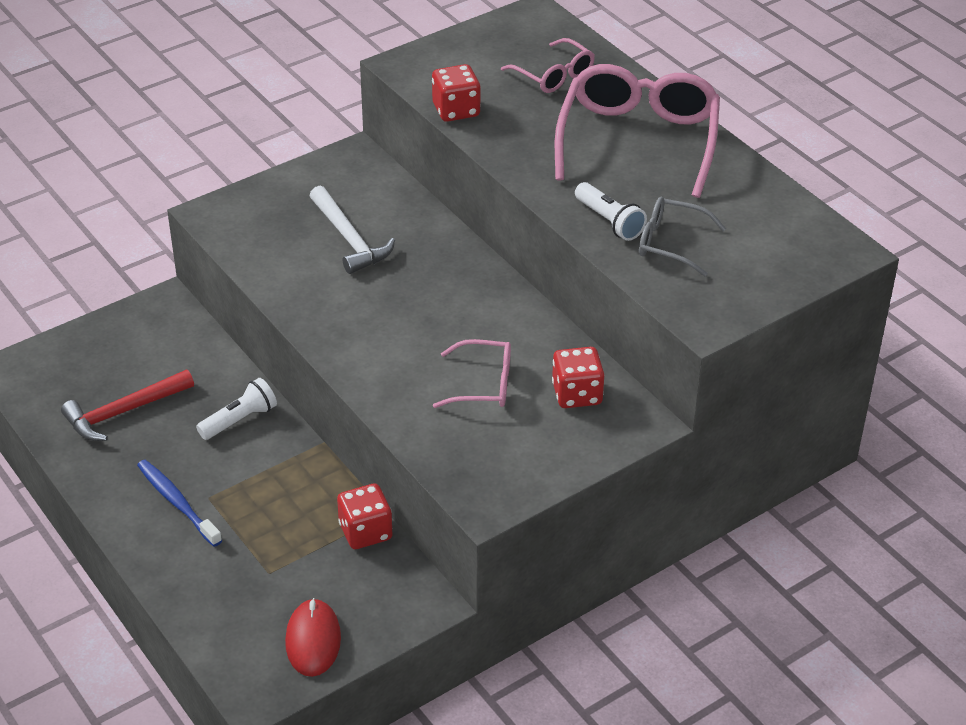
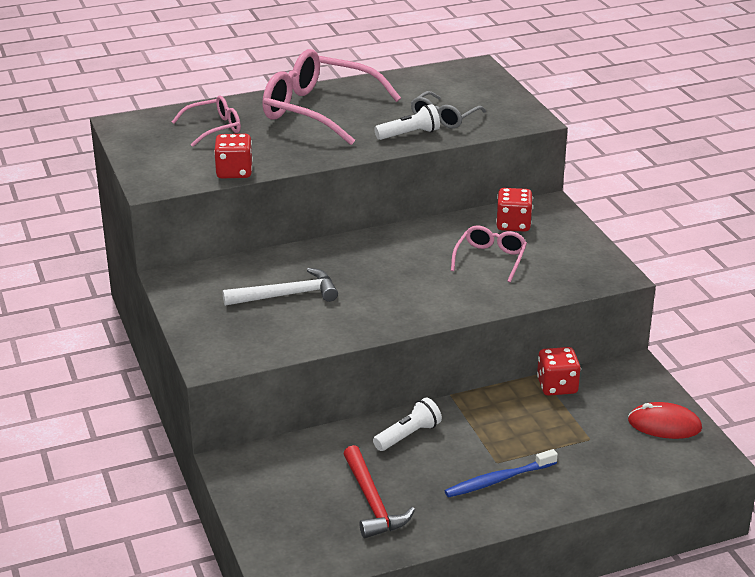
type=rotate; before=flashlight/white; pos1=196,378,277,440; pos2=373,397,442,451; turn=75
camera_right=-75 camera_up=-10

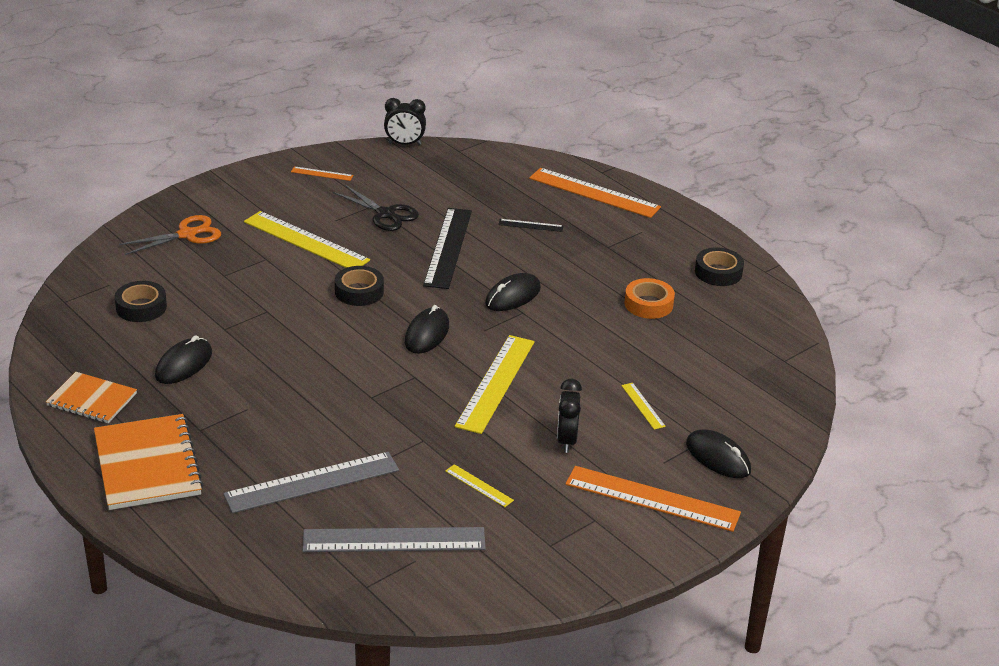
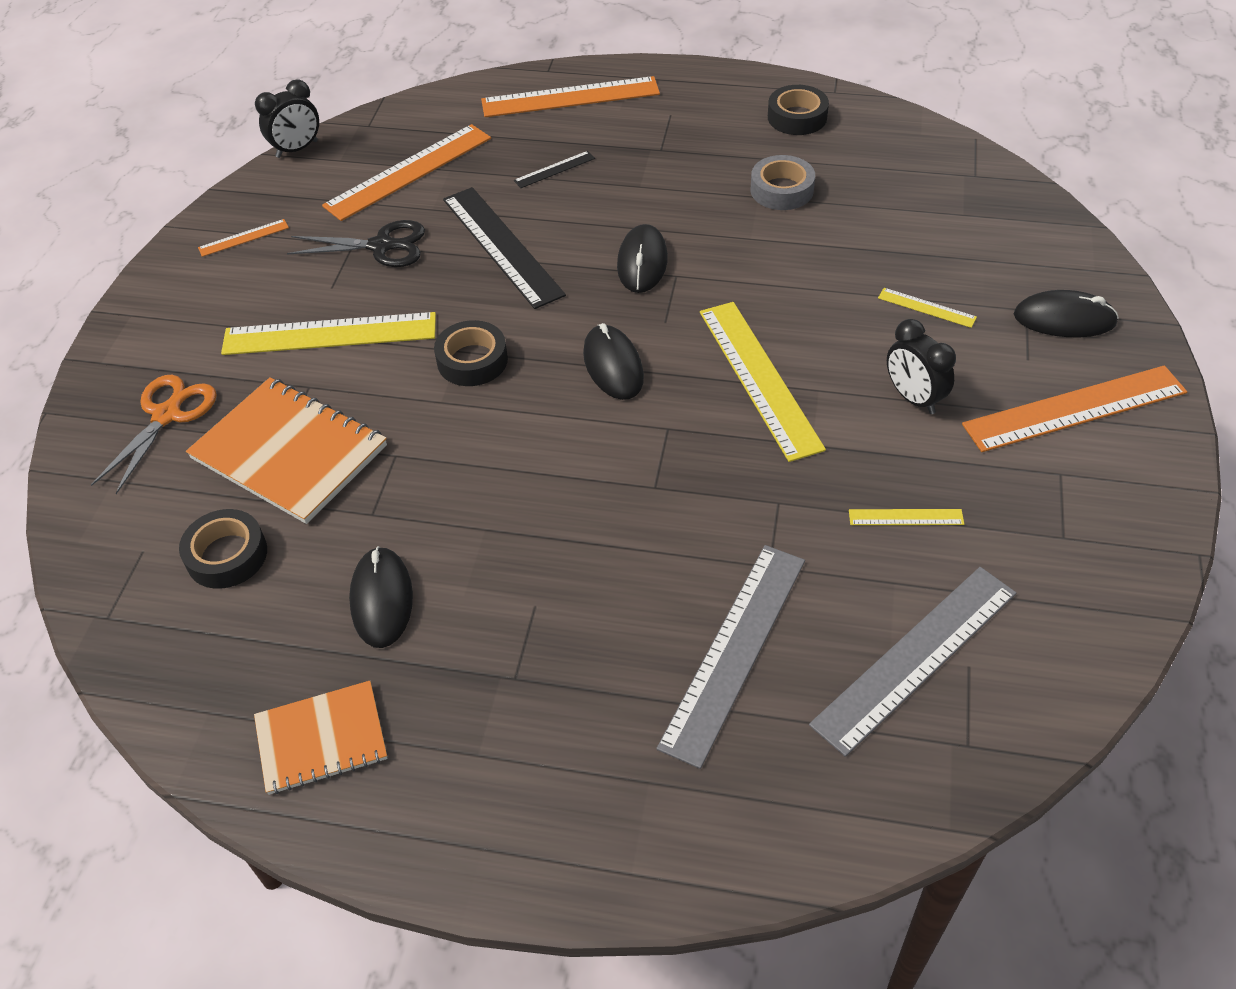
type=recolor; before=tape/orange; after=tape/grey; pos1=624,278,675,319; pos2=751,155,815,210
type=move; before=notebook/orange; pos1=94,414,204,510; pos2=186,377,387,524
type=insert; after=ruler/orange; pos2=322,124,491,221
camera_right=-35 camera_up=15

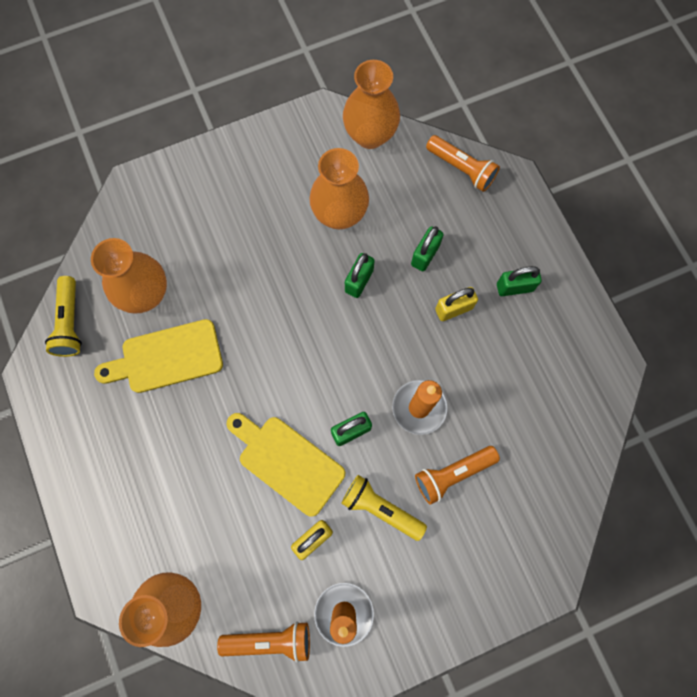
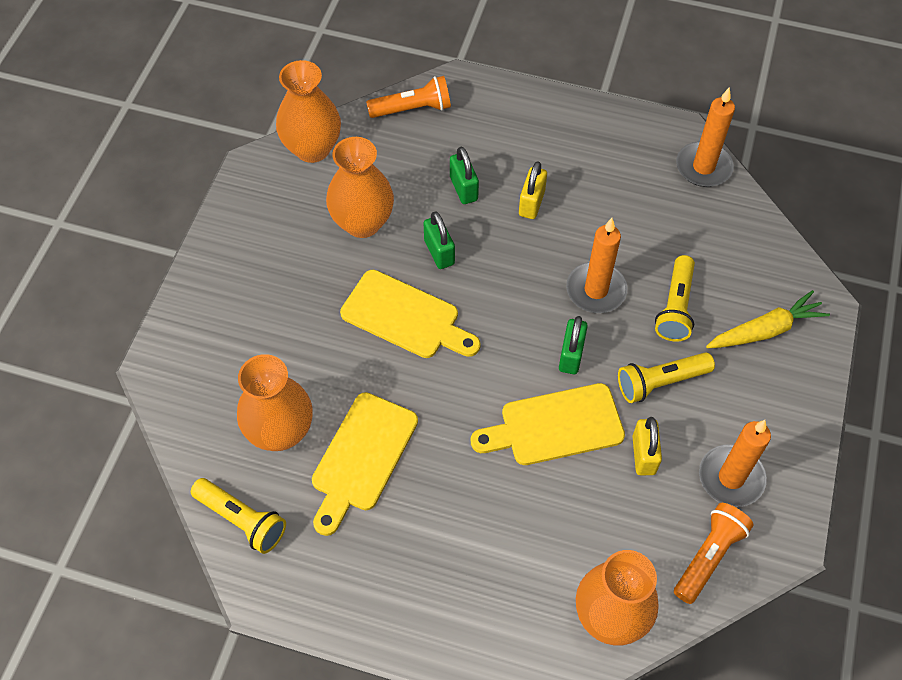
type=delete; before=padlock/green; pos1=497,266,542,296
type=recolor; before=flashlight/orange; after=flashlight/yellow; pos1=415,446,500,505; pos2=655,255,695,342
type=insert; after=candle/orange; pos2=676,87,735,187
type=insert; after=cutting board/yellow; pos2=340,270,481,358
type=insert; after=carrot/yellow; pos2=706,290,830,348
camera_right=-50 camera_up=-15

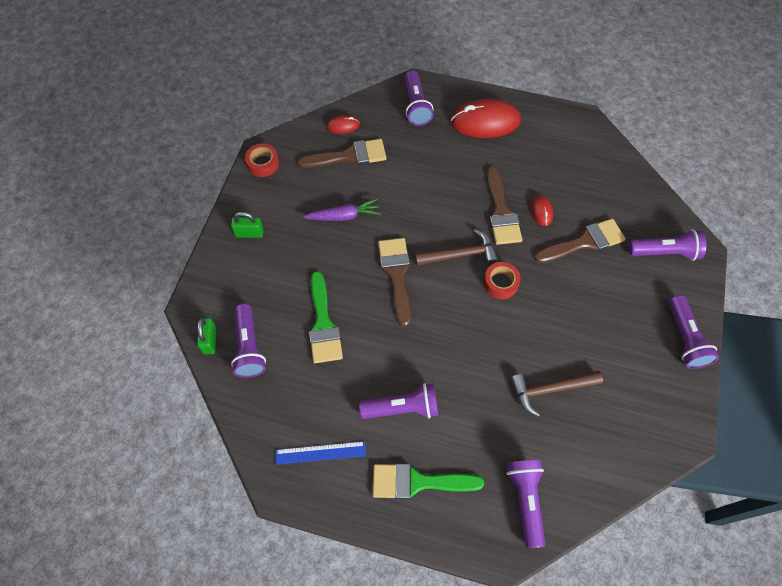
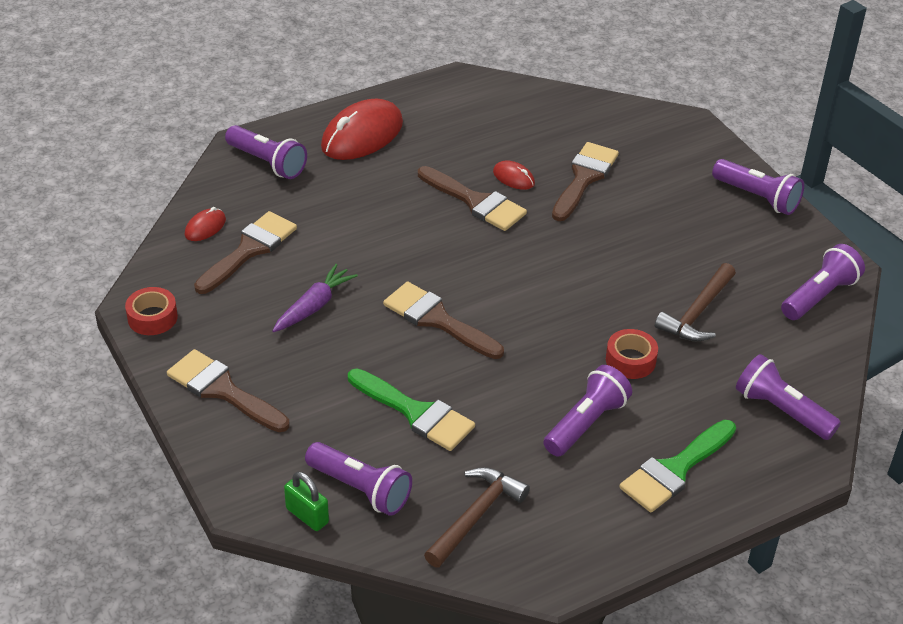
type=replace; before=padlock/green; after=brush/brown; pos1=231,212,264,238; pos2=167,349,289,432
type=move; before=hammer/brown; pos1=415,229,498,266; pos2=424,467,530,568
type=move; before=flashlight/purple; pos1=629,229,706,261; pos2=781,244,865,320
type=move; before=tape/red; pos1=483,262,521,299; pos2=606,329,658,379
type=delete; before=ruler/blue; pos1=275,441,366,465
camera_right=-45 camera_up=-20

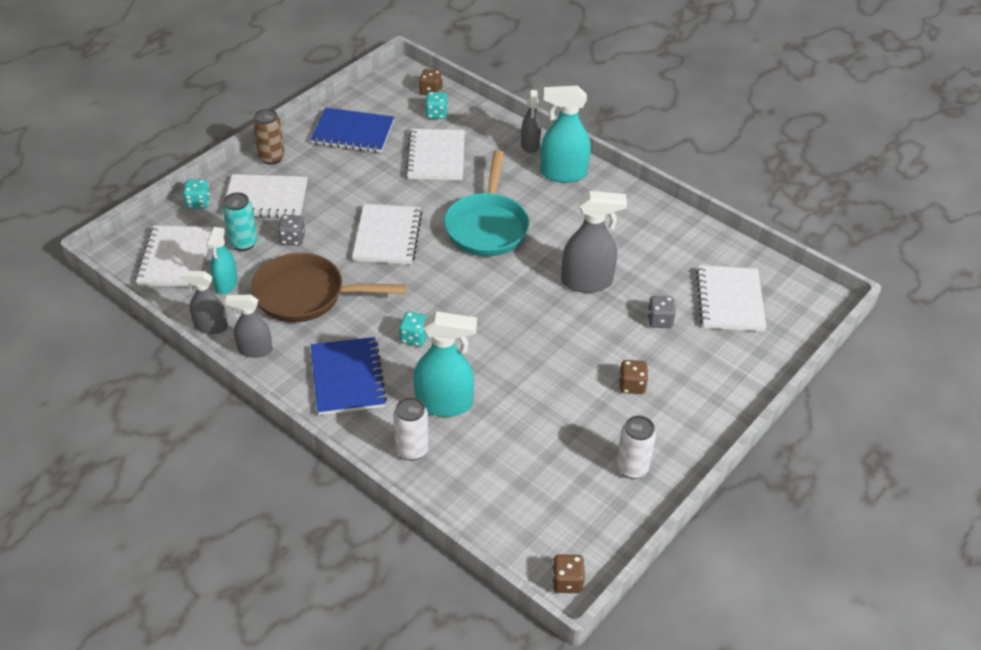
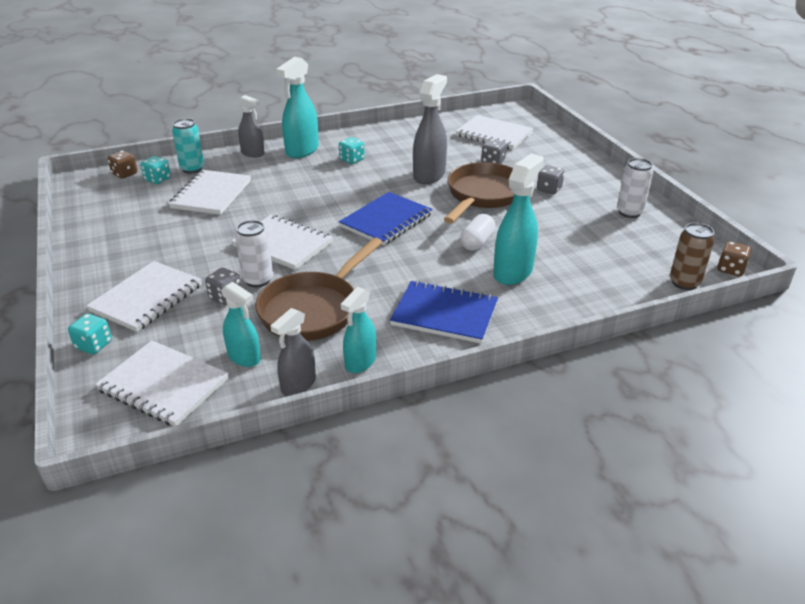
type=move; before=notebook/blue; pos1=310,108,394,153; pos2=339,192,433,246
type=move; before=can/brown; pos1=253,109,285,165; pos2=670,223,715,290
type=rotate; before=notebook/white; pos1=405,129,465,180; pos2=168,170,251,215; turn=75
type=delete; before=pan/turquoise; pos1=444,150,529,256
type=move; before=can/turquoise; pos1=222,192,257,251; pos2=172,118,204,173
type=recolor; before=spray bottle/grey; after=spray bottle/turquoise; pos1=225,295,272,358; pos2=341,287,376,373
type=move; before=dice/turquoise; pos1=399,311,428,347; pos2=339,137,365,164
type=recolor; before=dice/brown; after=dice/grey; pos1=619,360,648,394; pos2=537,165,564,194
type=move; before=can/white; pos1=393,397,429,461; pos2=235,220,273,287
type=insert; after=pan/brown; pos2=444,162,514,224
type=insert; after=capsule/white; pos2=460,214,495,251
camera_right=-60 camera_up=-10

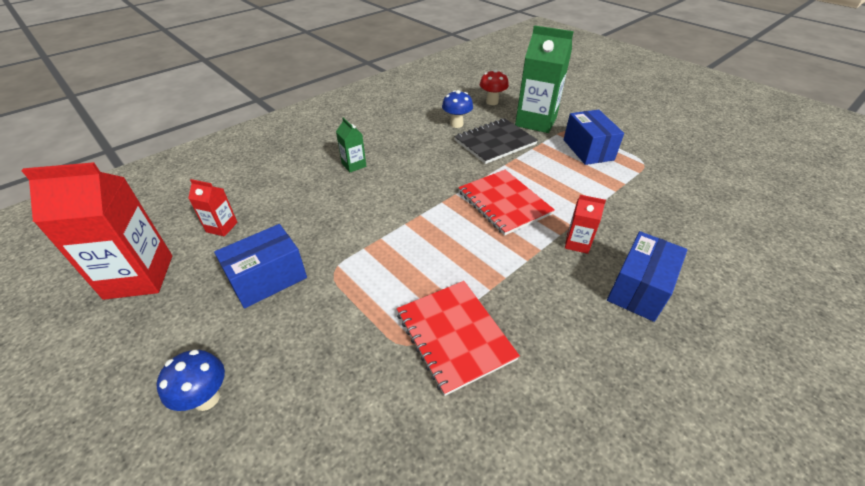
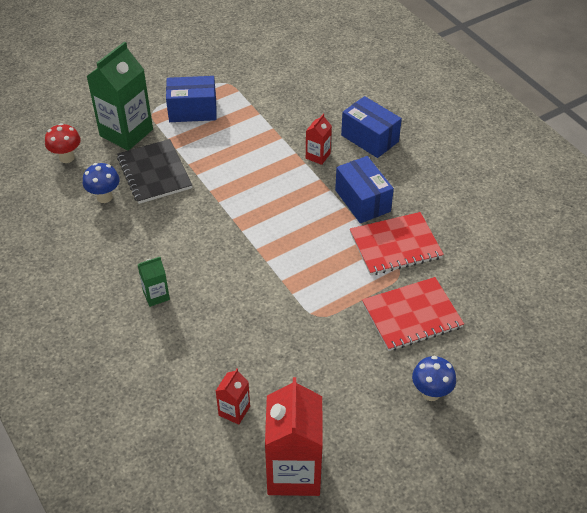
type=move; before=notebook/red; pos1=458,170,555,236; pos2=362,277,464,351
type=move; before=box/blue; pos1=214,224,307,309; pos2=335,156,394,223
camera_right=-80 camera_up=5

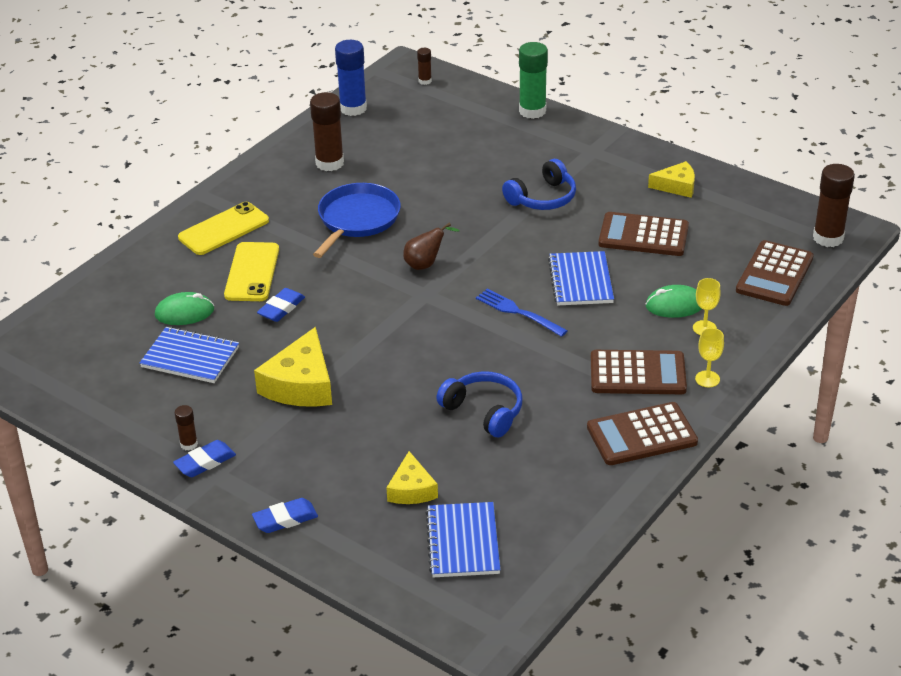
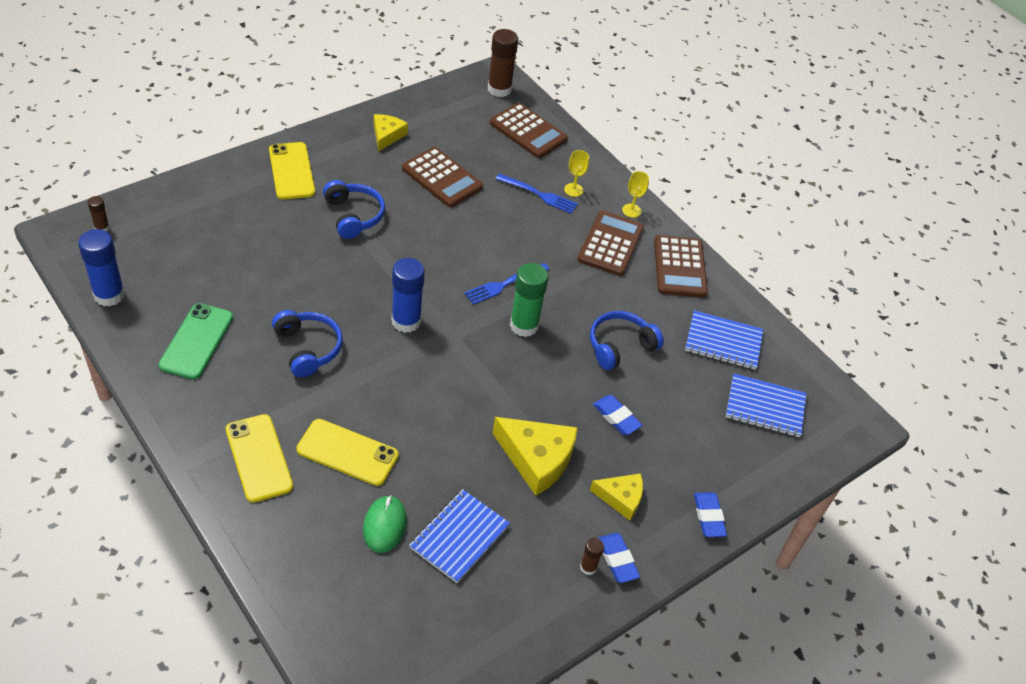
type=move; before=glue stick/green; pos1=519,42,548,119; pos2=510,263,549,337
type=replace; before=glue stick/brown; after=phone/green; pos1=310,92,344,171; pos2=158,303,233,379
type=replace; before=pan/blue; after=headphones/blue; pos1=313,183,401,258; pos2=272,310,343,377
type=rotate; before=calculator/brown; pos1=598,212,689,256; pos2=402,147,483,207; turn=-75
type=replace; before=pear/brown; after=glue stick/blue; pos1=403,223,460,270; pos2=392,258,425,333
type=move; before=notebook/blue; pos1=548,251,614,305; pos2=685,310,764,370
type=replace; before=mouse/green; after=fork/blue; pos1=646,285,701,318; pos2=496,174,578,214
type=move; before=eraser/blue; pos1=257,288,305,322; pos2=593,395,642,435
type=move; before=cheese/yellow; pos1=386,451,438,504; pos2=590,473,643,520
type=insert; after=phone/yellow; pos2=269,142,315,200
camera_right=-80 camera_up=10

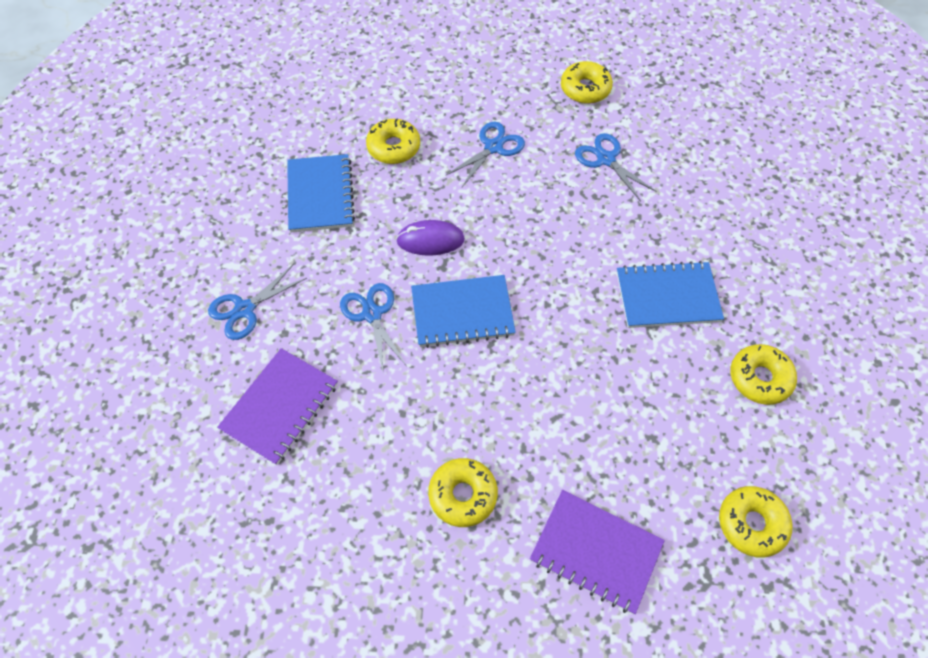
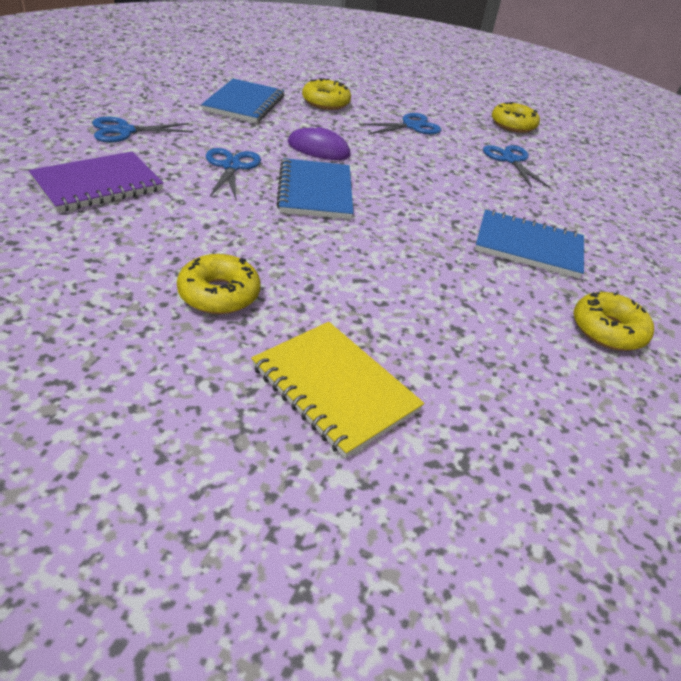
type=rotate; before=notebook/blue; pos1=411,275,516,348; pos2=276,158,353,219; turn=75
type=delete; before=donut/yellow; pos1=719,486,792,558
type=recolor; before=notebook/purple; after=notebook/yellow; pos1=530,490,665,614; pos2=251,322,424,458
camera_right=15 camera_up=-20

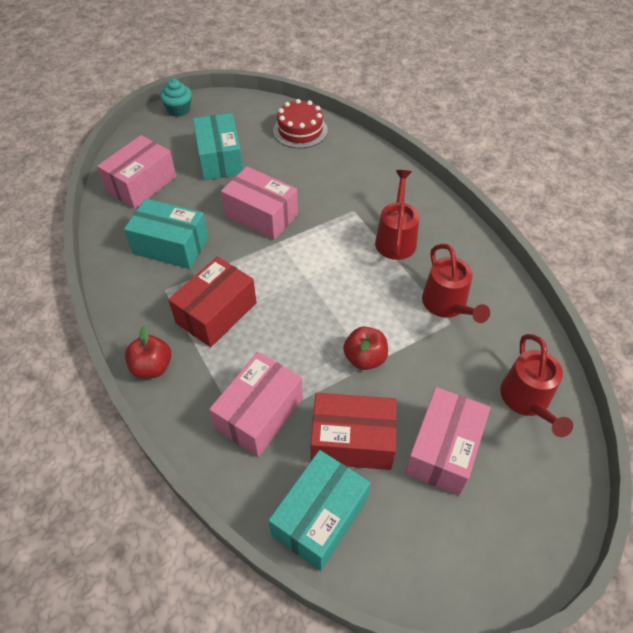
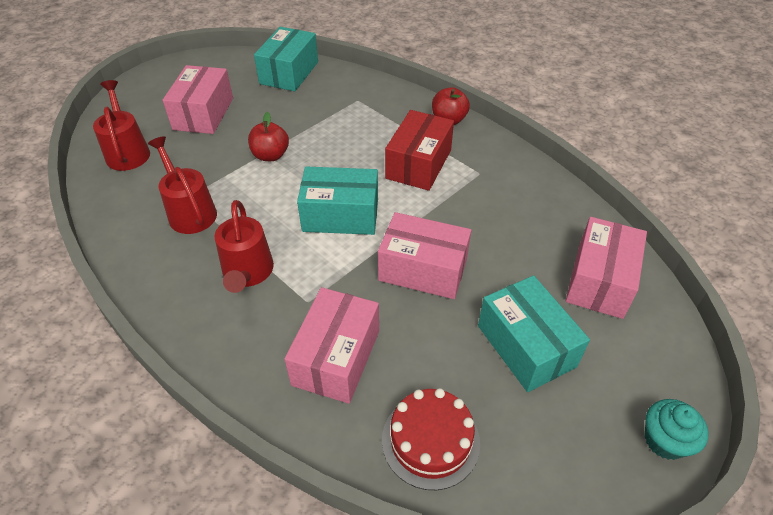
type=move; before=box/turquoise; pos1=124,199,209,269; pos2=297,167,378,235
type=move; before=box/pink; pos1=209,352,303,457; pos2=284,287,379,404
type=delete; before=box/red; pos1=311,393,397,470
camera_right=165 camera_up=-5

